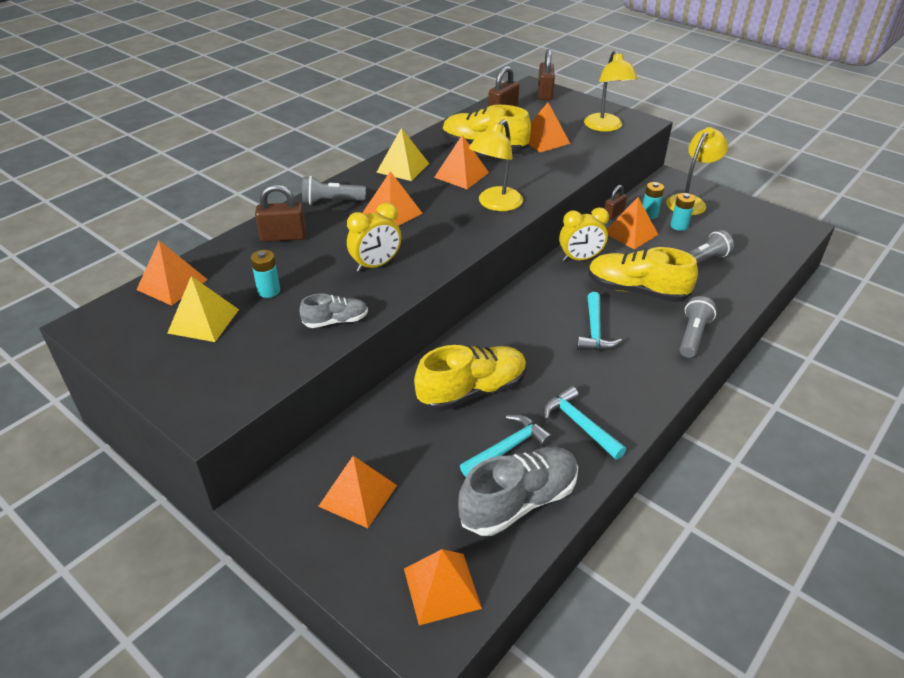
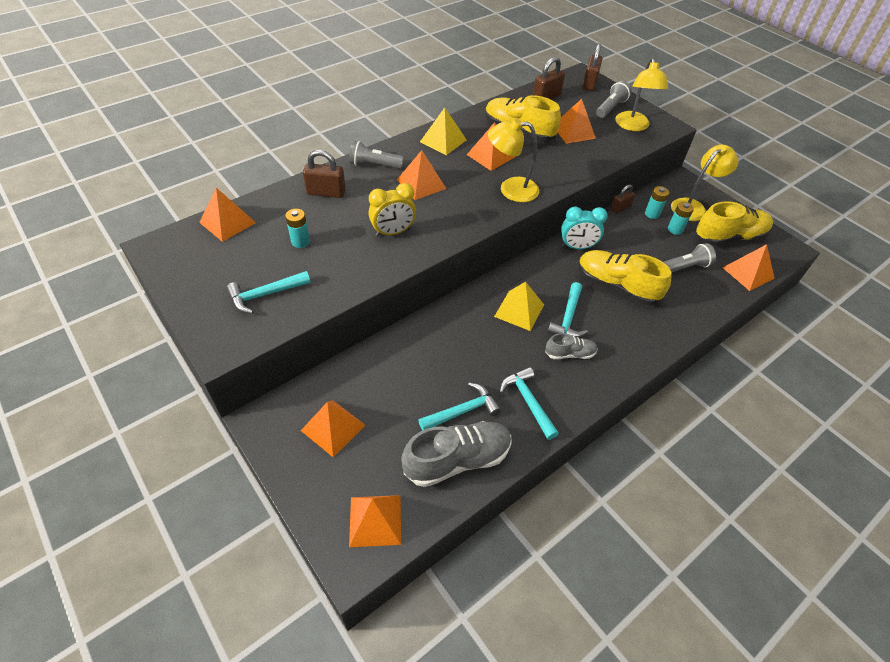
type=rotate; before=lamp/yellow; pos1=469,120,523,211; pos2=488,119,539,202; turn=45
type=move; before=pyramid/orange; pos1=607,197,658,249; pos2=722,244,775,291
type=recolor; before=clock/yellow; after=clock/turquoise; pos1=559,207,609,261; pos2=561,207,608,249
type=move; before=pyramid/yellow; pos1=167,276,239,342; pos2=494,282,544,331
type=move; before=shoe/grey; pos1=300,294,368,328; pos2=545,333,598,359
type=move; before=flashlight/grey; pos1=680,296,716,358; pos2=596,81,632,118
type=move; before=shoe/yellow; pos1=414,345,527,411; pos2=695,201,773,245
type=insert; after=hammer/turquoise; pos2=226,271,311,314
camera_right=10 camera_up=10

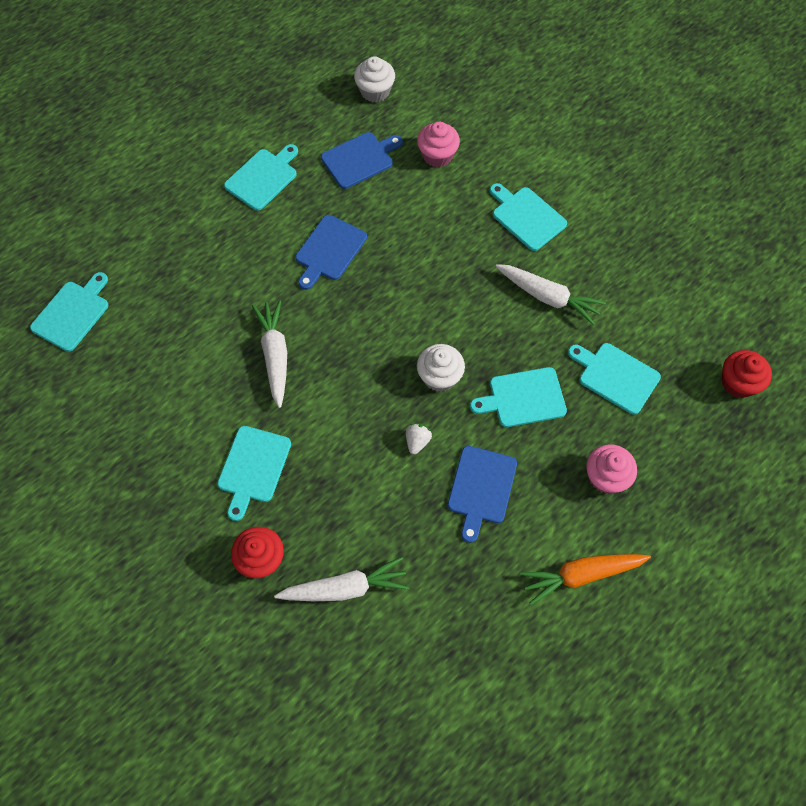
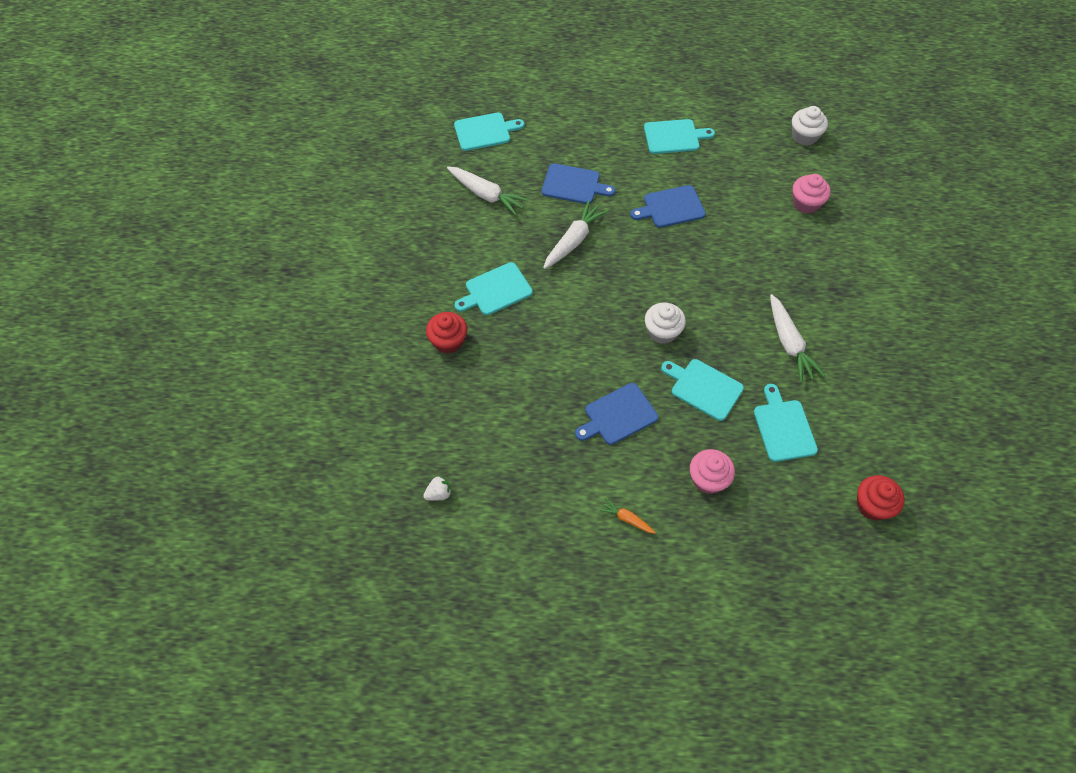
type=move; before=cutting board/blue; pos1=321,132,403,189; pos2=542,163,615,204
type=delete; before=cutting board/turquoise; pos1=490,183,567,251
type=move; before=strawberry/white; pos1=406,423,432,455; pos2=423,475,452,501
type=resize; before=carrot/orange; pos1=520,554,651,605; pos2=599,498,656,534; scale=0.52
type=move; before=carrot/white; pos1=274,557,409,601; pos2=447,167,529,216
camera_right=45 camera_up=-5

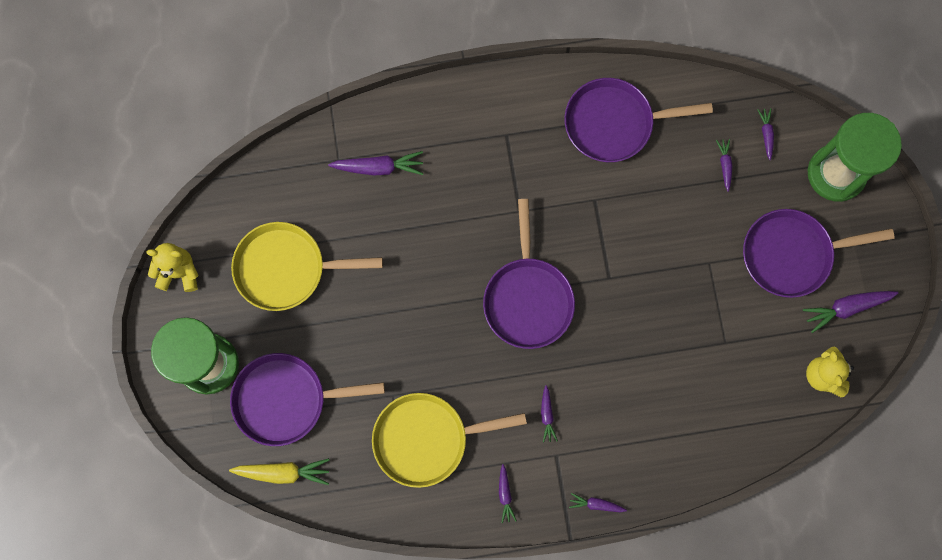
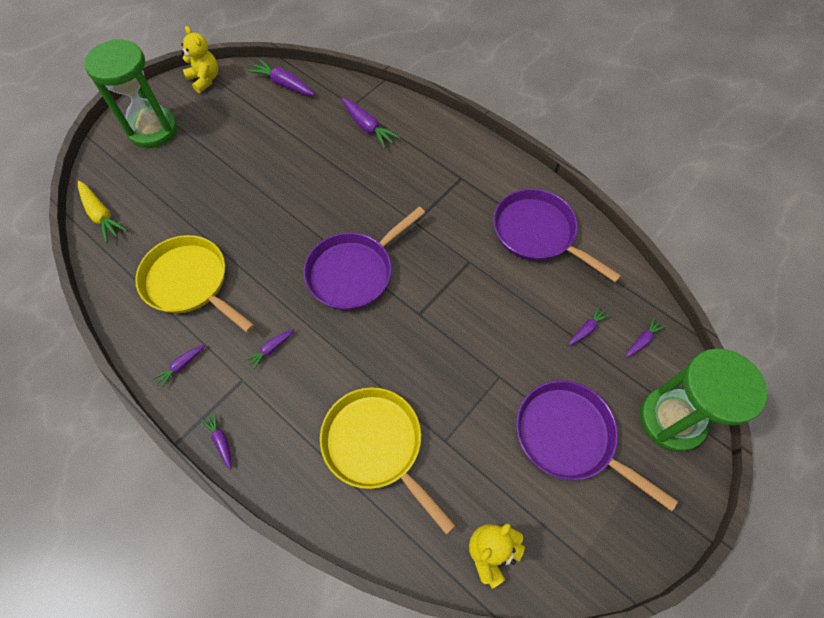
type=move; before=pan/yellow; pos1=231,222,383,311; pos2=320,387,456,535
type=move; before=carrot/purple; pos1=803,291,898,333; pos2=248,59,315,95
type=delete; before=pan/purple; pos1=230,353,385,446
camera_right=50 camera_up=-15

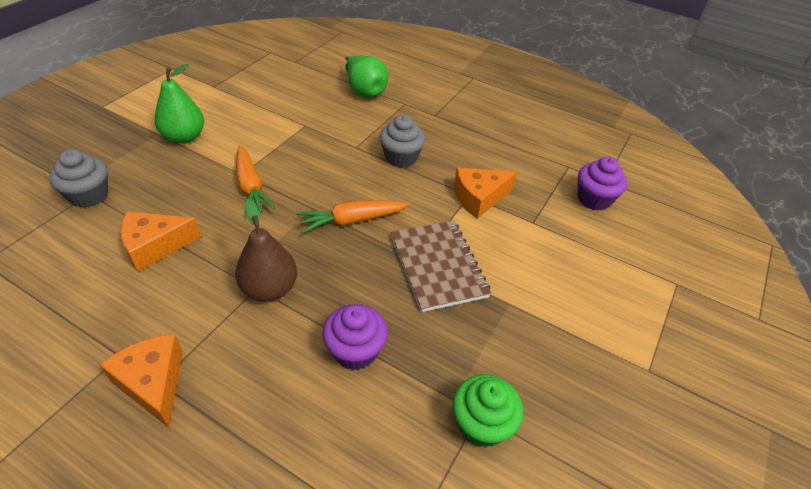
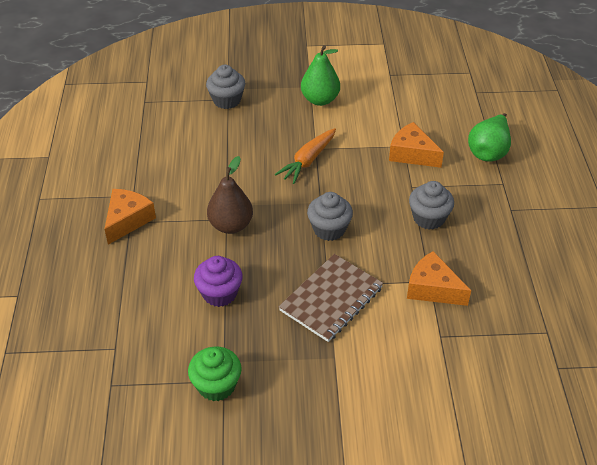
type=delete; before=cupcake/purple; pos1=578,157,627,211
type=replace; before=carrot/orange; after=cupcake/grey; pos1=296,200,409,234; pos2=307,192,353,241
type=move; before=cheese/orange; pos1=121,212,201,272; pos2=389,122,444,168
camera_right=60 camera_up=0

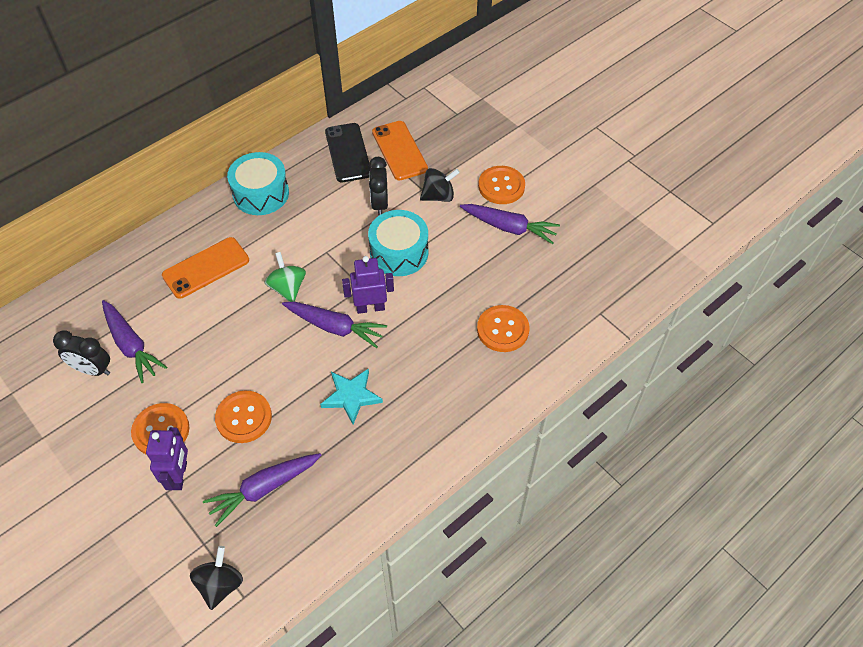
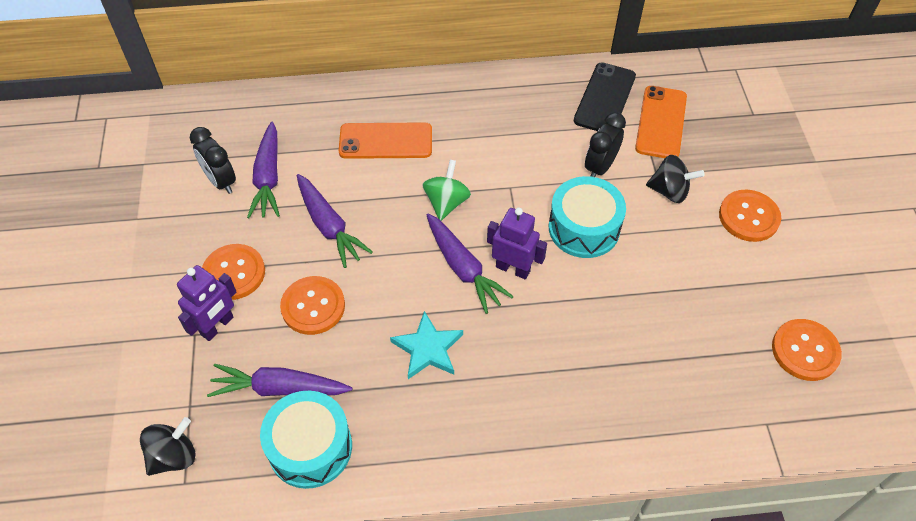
type=move; before=drum/turquoise; pos1=227,152,289,215; pos2=260,391,352,489
type=move; before=carrot/purple; pos1=460,204,560,244; pos2=297,174,373,268
type=move; before=button/orange; pos1=477,305,530,352; pos2=772,319,842,381
camera_right=35 camera_up=0

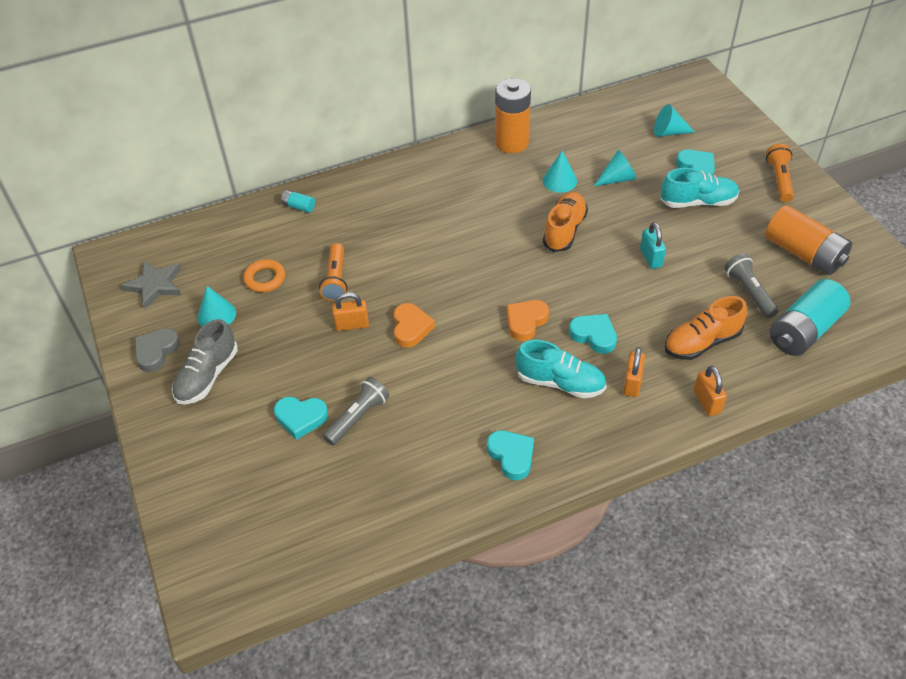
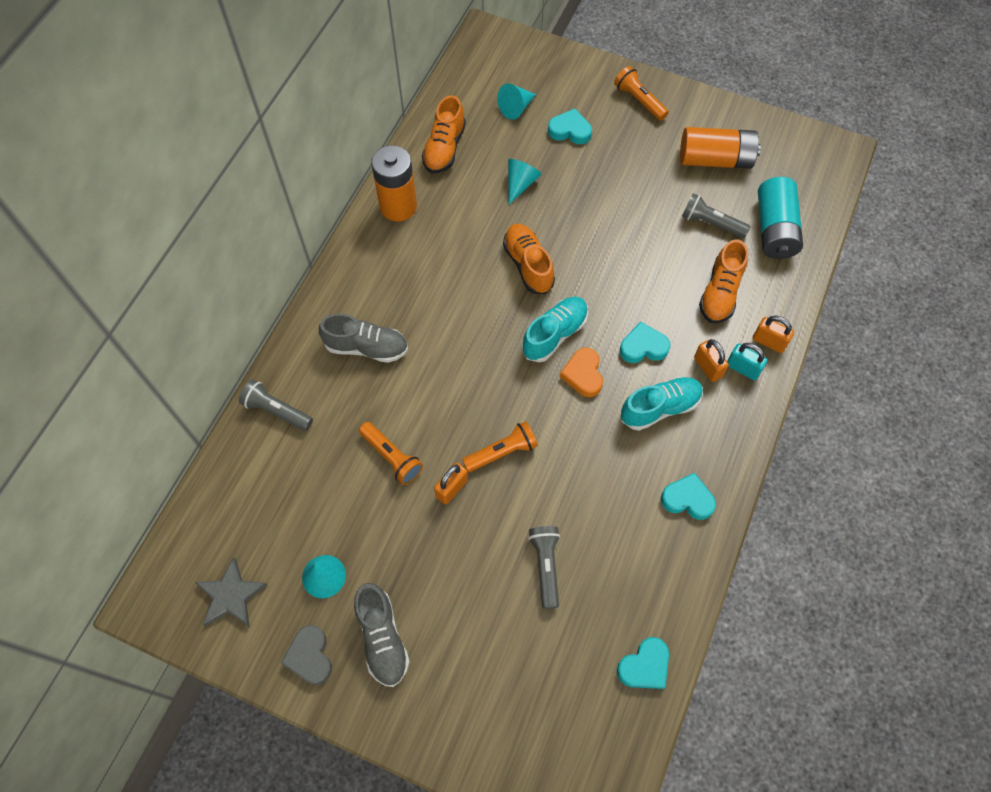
type=delete; before=cone/turquoise; pos1=543,151,577,193
type=move; before=shoe/turquoise; pos1=660,168,739,208; pos2=522,297,588,362
type=replace; before=battery/turquoise; after=flashlight/grey; pos1=281,190,315,213; pos2=239,379,313,431
type=move; before=padlock/turquoise; pos1=640,222,666,269; pos2=727,343,768,380
type=delete; before=ring/orange; pos1=243,259,285,292
type=replace; before=heart/orange; after=flashlight/orange; pos1=394,303,435,348; pos2=462,421,538,472
type=move; before=heart/turquoise; pos1=274,397,328,440; pos2=617,637,669,689
type=insert; after=shoe/orange; pos2=422,95,466,173
type=insert; after=shoe/grey; pos2=319,314,408,363
camera_right=-45 camera_up=15

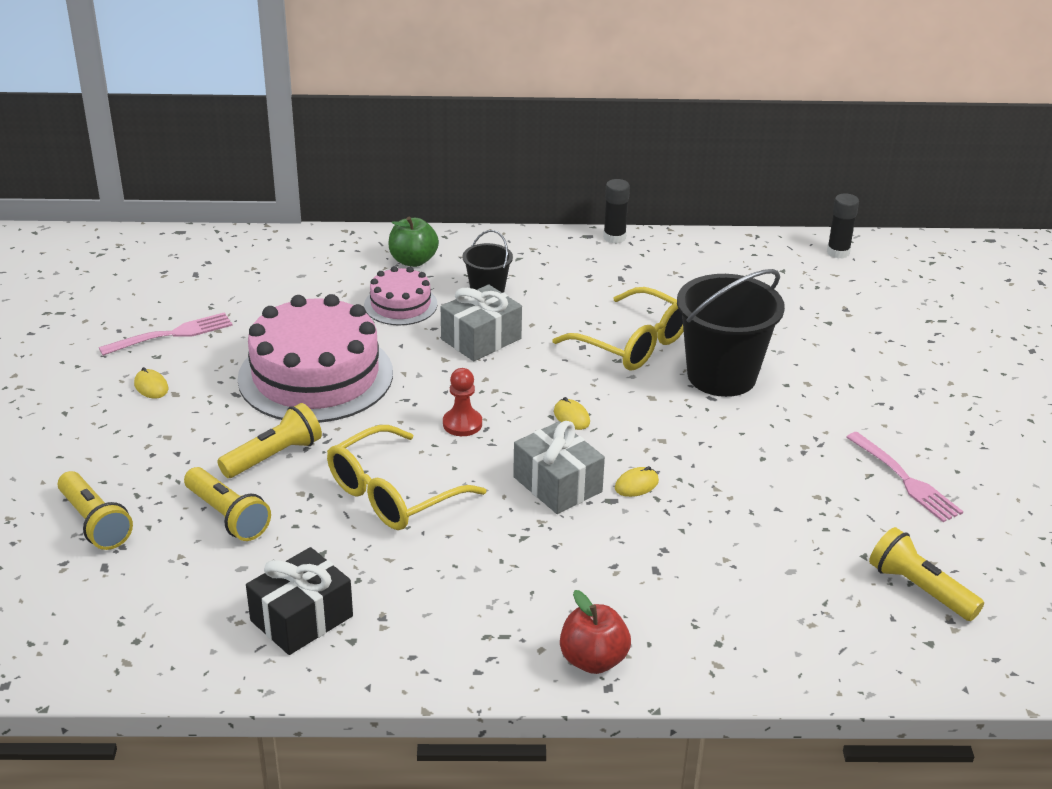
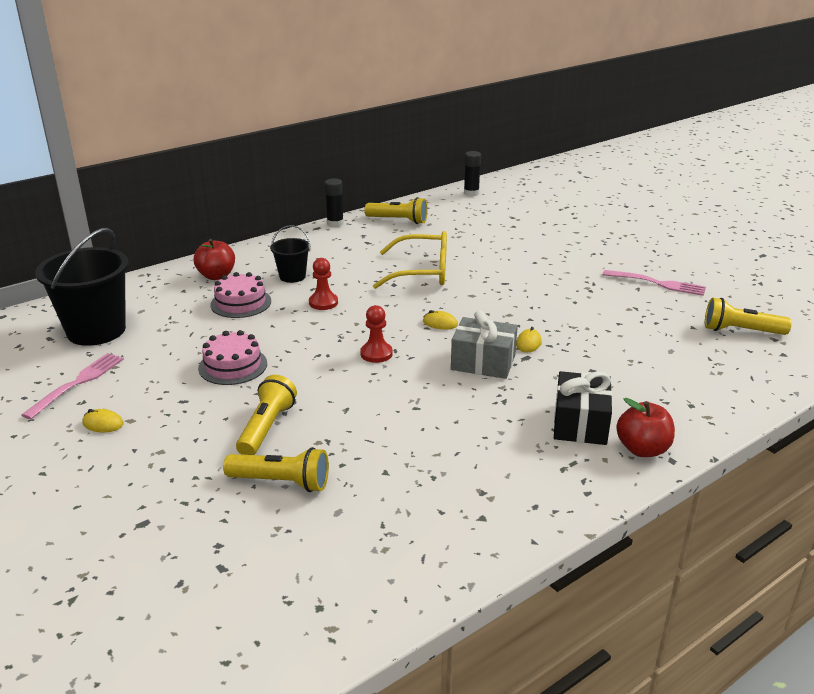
type=recolor; before=apple/green; after=apple/red; pos1=388,217,439,267; pos2=194,239,235,280
type=move; before=bucket/black; pos1=677,269,785,397; pos2=35,228,129,346
type=replace; before=gift/grey; after=pawn/red; pos1=441,284,522,361; pos2=309,258,338,310
type=resize; before=cake/pink; pos1=238,294,393,423; pos2=198,330,267,385; scale=0.51
type=delete; before=glasses/yellow; pos1=327,425,486,530
type=move; before=flashlight/yellow; pos1=57,471,133,550; pos2=365,197,428,224
type=move; before=gift/black; pos1=246,547,353,655; pos2=554,371,612,445
camera_right=-35 camera_up=-5

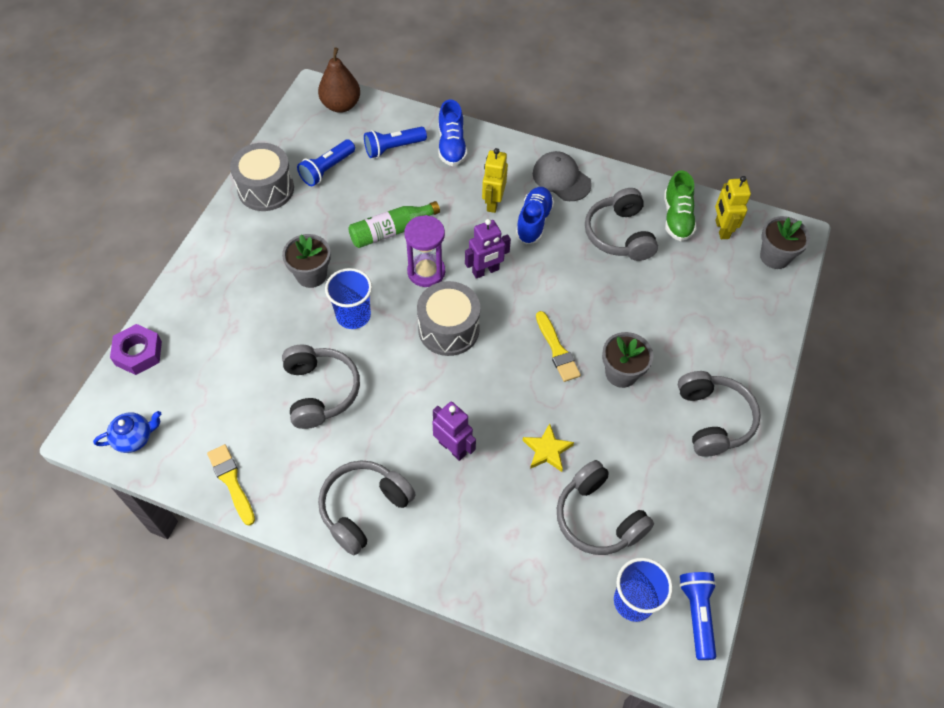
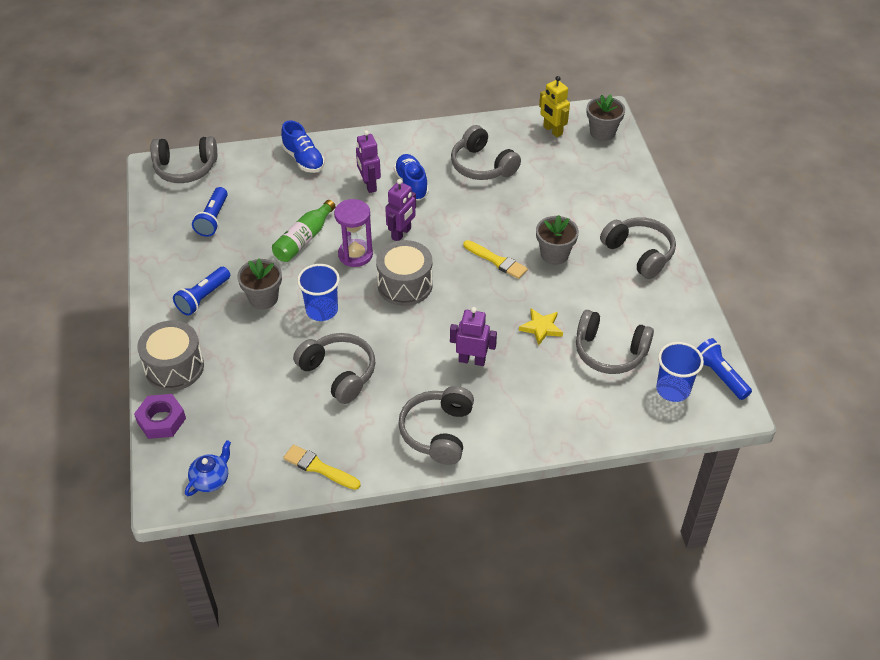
type=replace; before=pear/brown; after=headphones/grey; pos1=318,47,360,113; pos2=150,136,217,183
type=move; before=flashlight/blue; pos1=364,127,427,158; pos2=173,267,230,316
type=move; before=drum/grey; pos1=230,143,294,211; pos2=137,321,204,391
type=recolor; before=robot/yellow; after=robot/purple; pos1=482,148,508,213; pos2=356,130,381,193
type=delete; before=cap/grey; pos1=533,151,592,201
type=delete; before=shoe/green; pos1=664,170,696,241
camera_right=-30 camera_up=-10

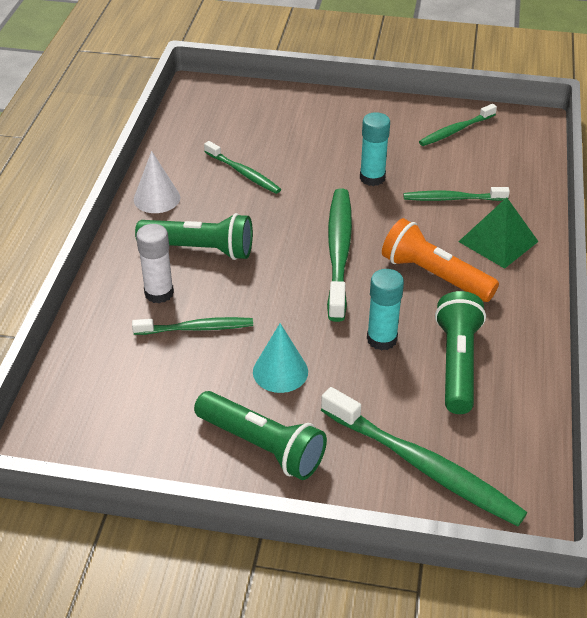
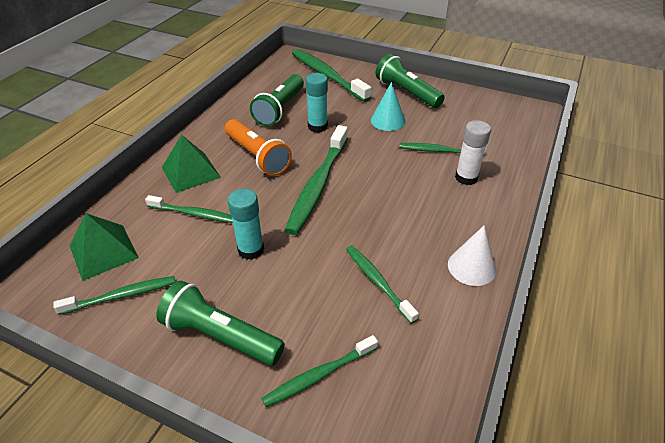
type=move; before=flashlight/green; pos1=135,213,253,260; pos2=156,281,285,366
type=insert; after=pyramid/green; pos2=70,213,139,281
type=insert; after=toothbrush/green; pos2=261,335,378,407
camera_right=-165 camera_up=0

